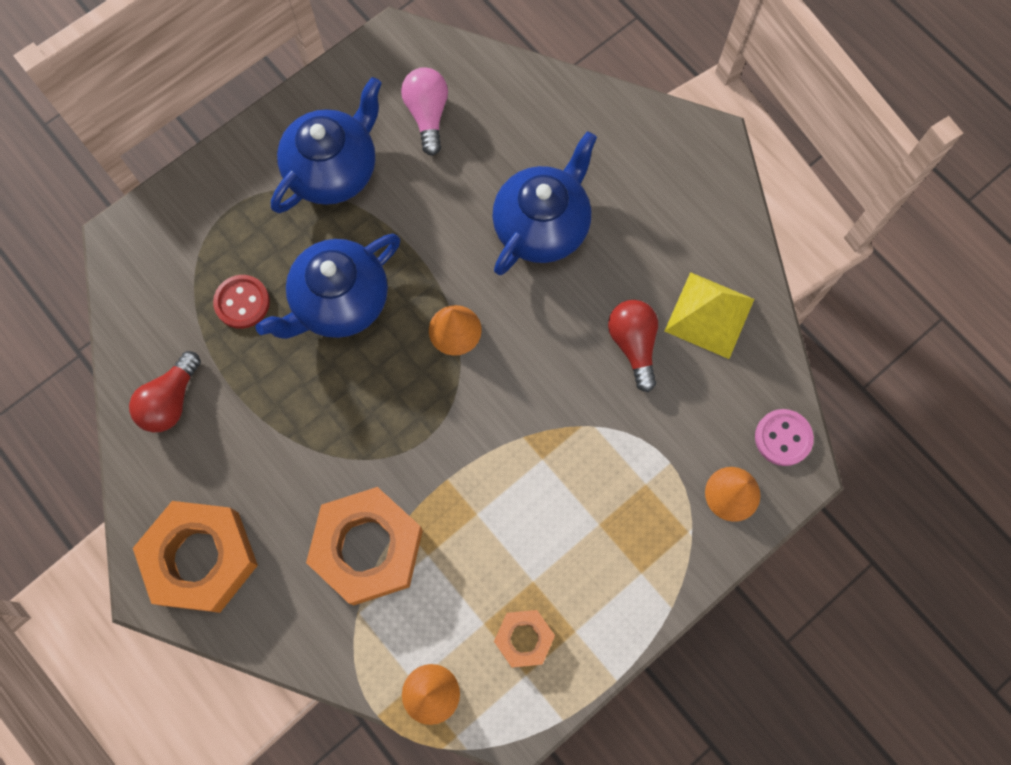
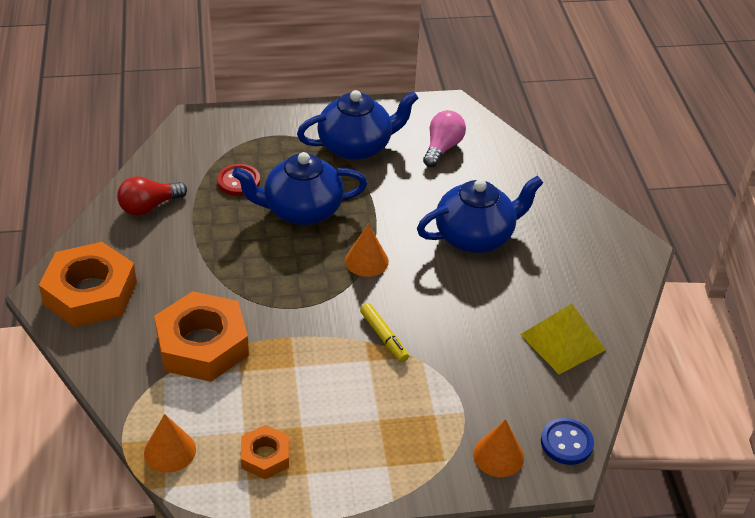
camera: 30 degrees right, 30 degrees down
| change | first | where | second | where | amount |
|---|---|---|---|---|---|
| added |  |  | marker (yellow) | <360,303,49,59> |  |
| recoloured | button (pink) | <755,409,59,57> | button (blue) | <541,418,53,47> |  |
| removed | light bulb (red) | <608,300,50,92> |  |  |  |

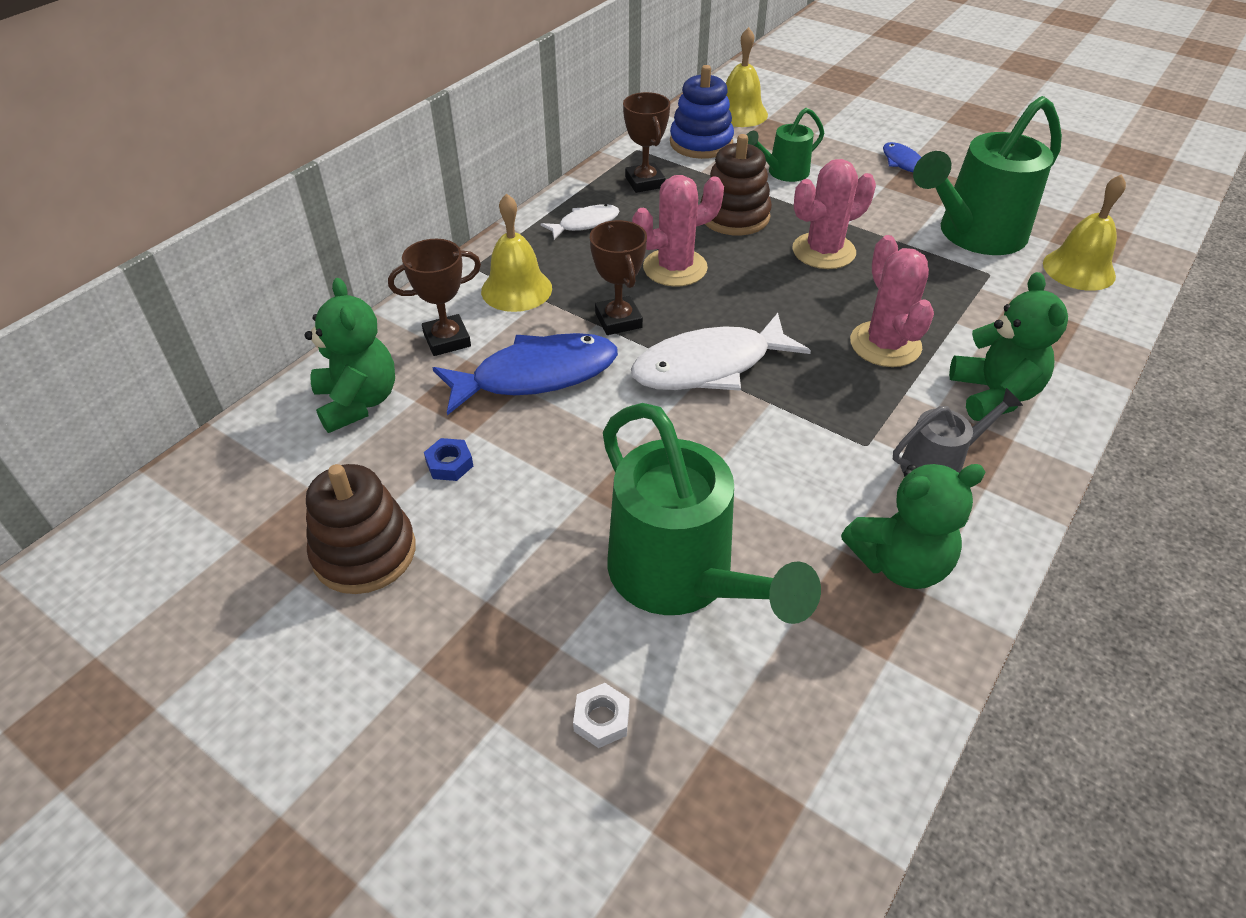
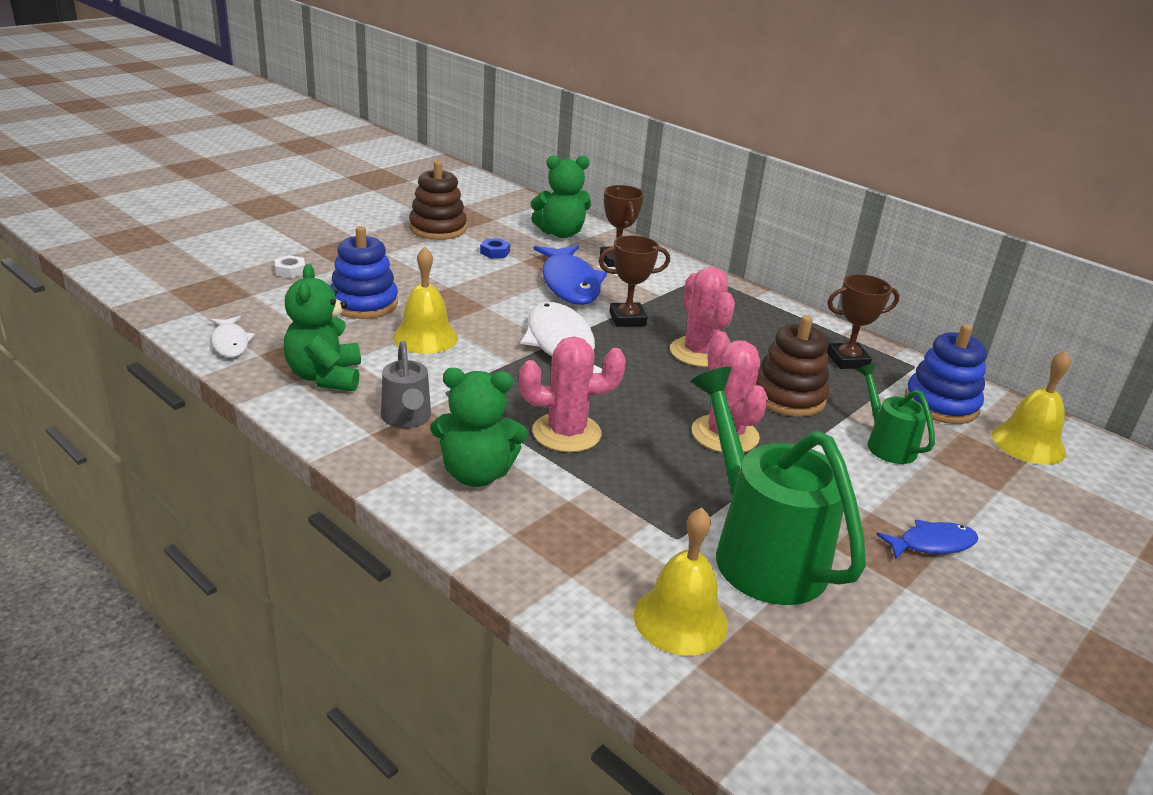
camera: 95 degrees right, 15 degrees down
| change | first | where | second | where | amount |
|---|---|---|---|---|---|
| moved | fish (white) | <541,204,79,36> |  | <210,316,45,41> |  |
| replaced | watering can (green) | <603,403,218,221> | stacking toy (blue) | <330,226,68,93> |  |
| moved | bell (yellow) | <481,193,71,119> |  | <393,247,65,107> |  |

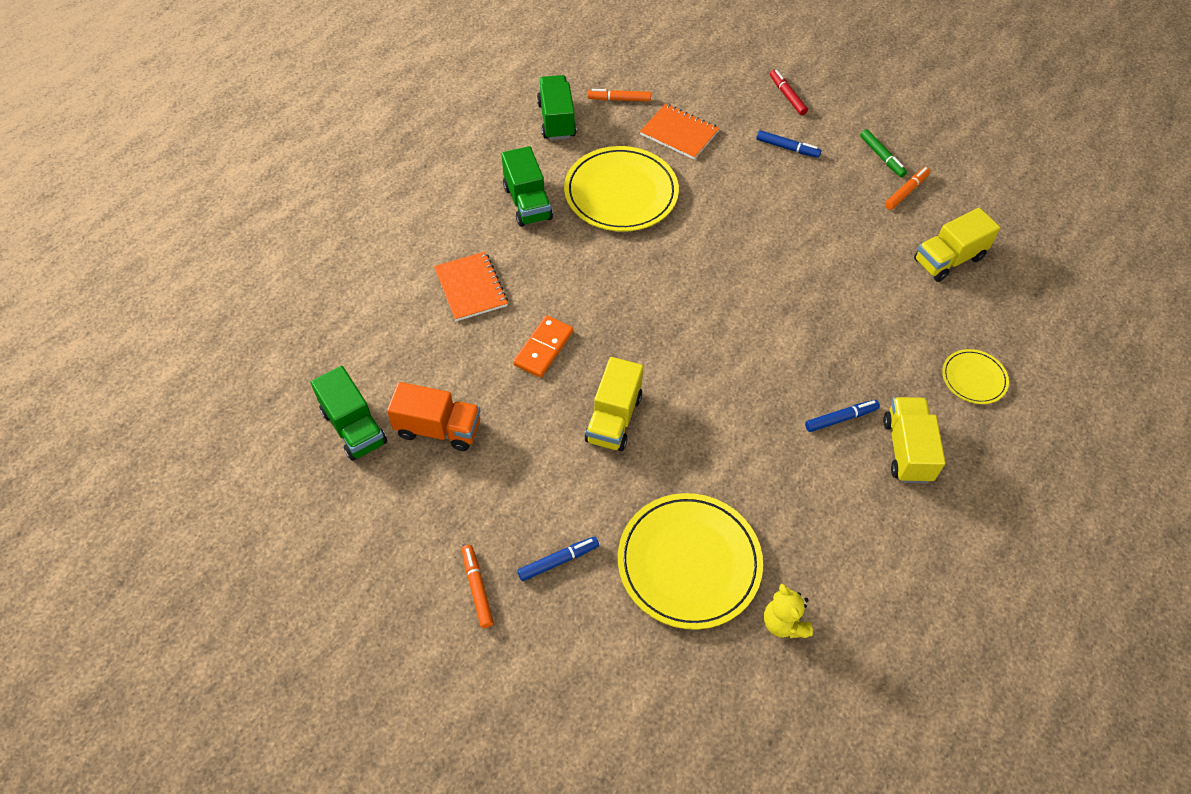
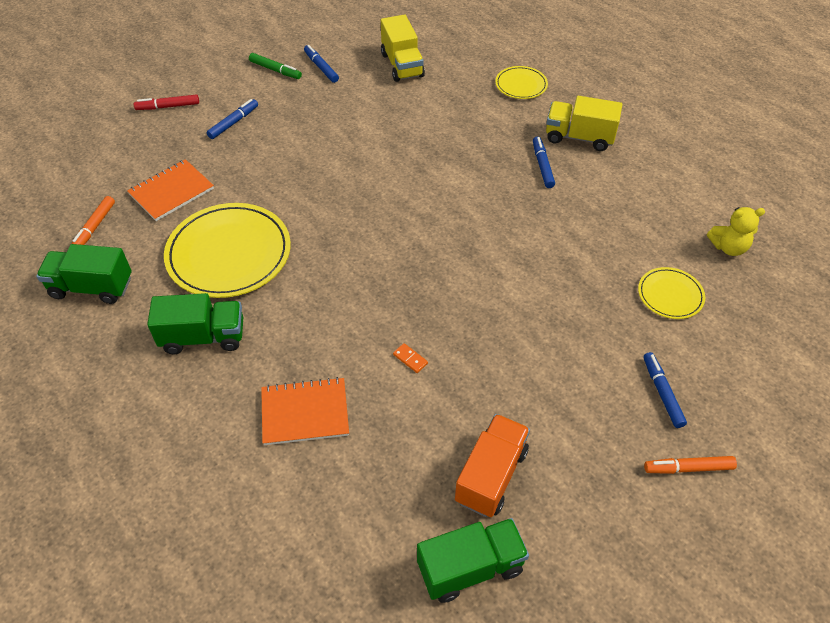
camera: 75 degrees left, 5 degrees down
| change | first | where | second | where | amount |
|---|---|---|---|---|---|
| turned | marker (green) | <860,129,47,48> |  | <249,53,53,26> | 45 degrees clockwise |
| recoloured | marker (orange) | <885,167,45,43> | marker (blue) | <304,45,35,38> |  |
| resized | domino (orange) | <513,315,60,63> |  | <393,343,35,30> | x0.47 |
| resized | plate (yellow) | <618,493,145,137> |  | <638,267,67,52> | x0.51 |
| removed | truck (yellow) | <585,357,58,94> |  |  |  |

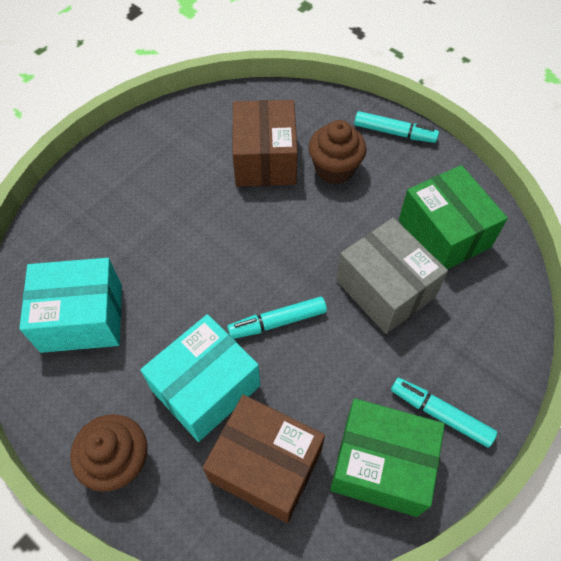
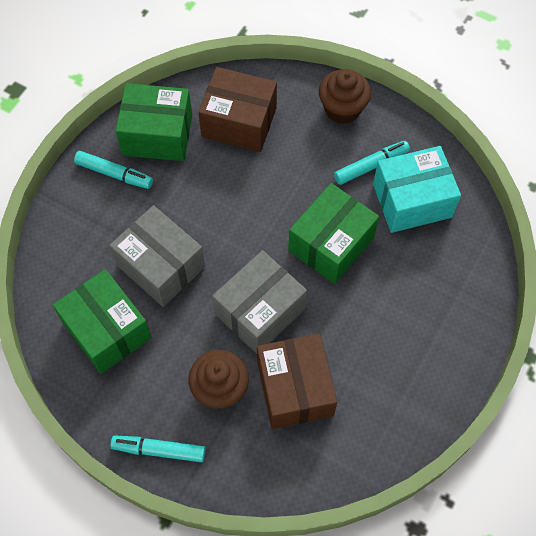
camera: 170 degrees right, 5 degrees up
| change | first | where | second | where | amount |
|---|---|---|---|---|---|
| added |  |  | box (grey) | <212,250,95,104> |  |
| added |  |  | box (green) | <288,183,91,101> |  |
| moved | marker (turquoise) | <227,297,100,42> |  | <334,141,76,44> |  |
| removed | box (turquoise) | <140,314,120,128> |  |  |  |

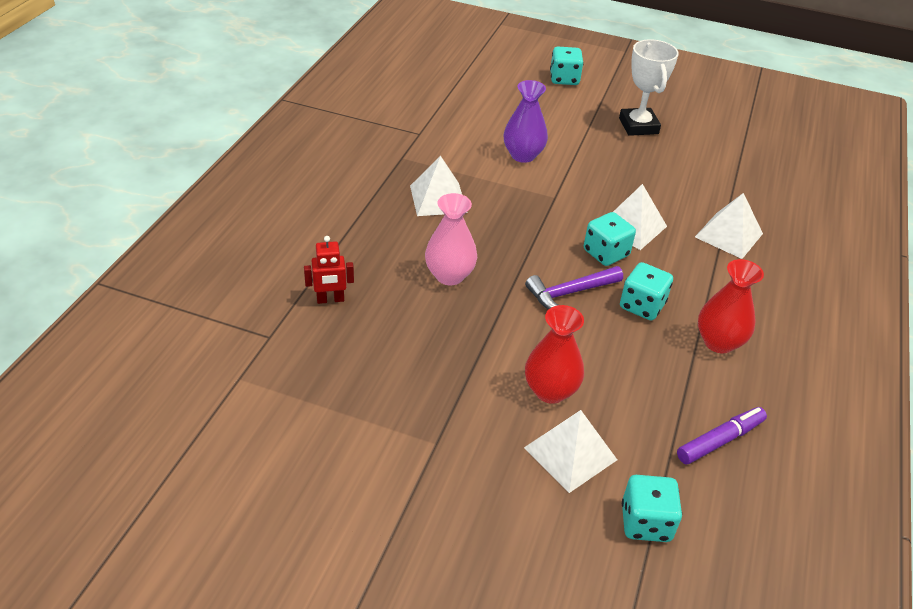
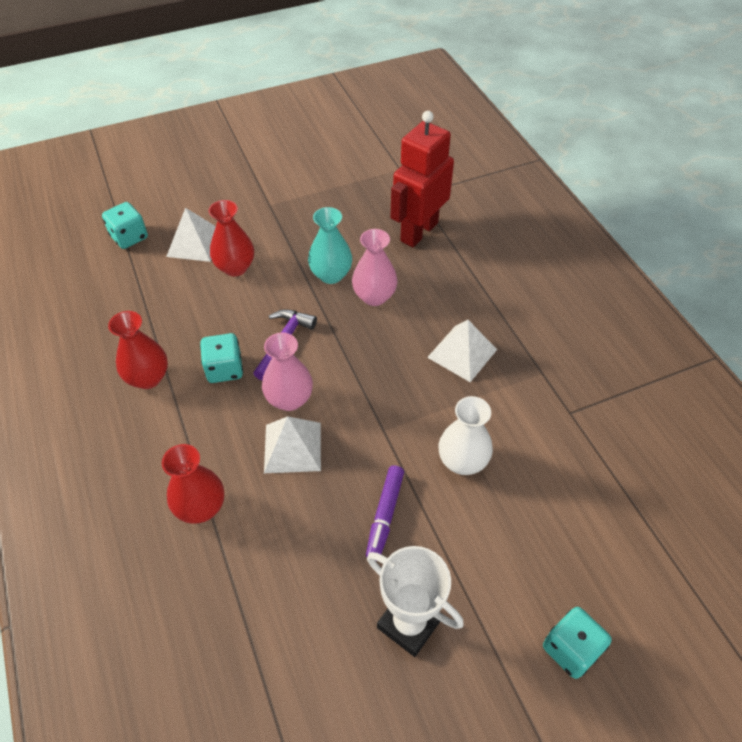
camera: 140 degrees right, 10 degrees up
| change | first | where | second | where | amount |
|---|---|---|---|---|---|
| replaced | pyramid (white) | <695,193,68,66> | vase (red) | <162,444,62,80> |  |
| replaced | dice (turquoise) | <584,212,52,54> | vase (pink) | <262,333,51,78> |  |
| added |  |  | vase (turquoise) | <308,207,44,77> |  |
| moved | marker (purple) | <677,407,90,57> |  | <366,465,38,93> |  |
| resized | robot (red) | <304,236,50,68> |  | <390,111,64,136> | x2.17 |
| recoloured | vase (purple) | <504,80,44,83> | vase (white) | <439,396,54,79> |  |

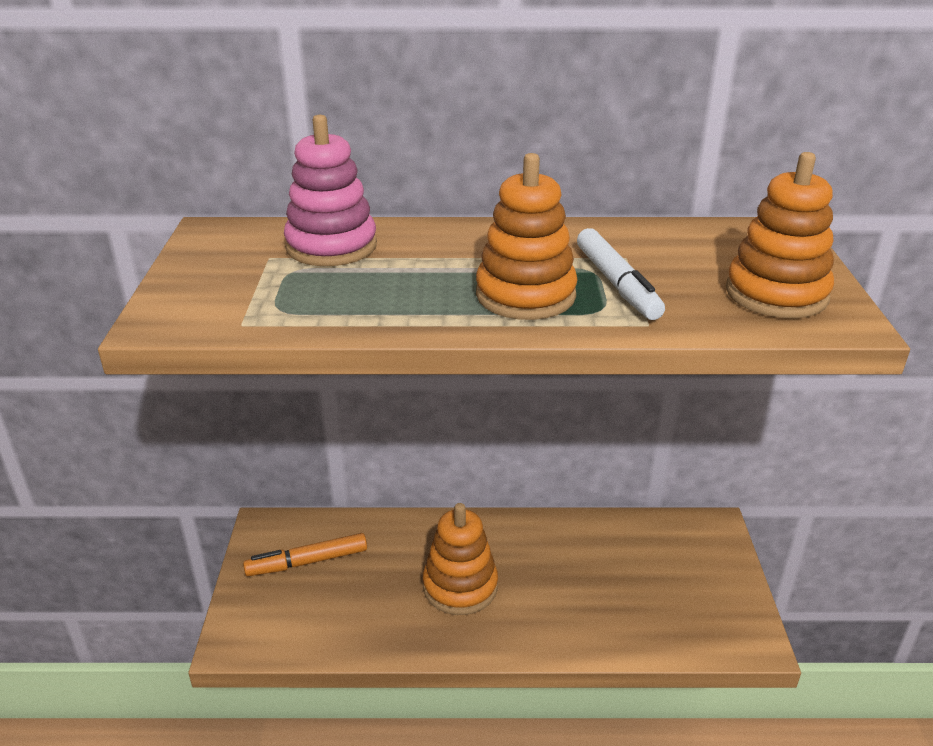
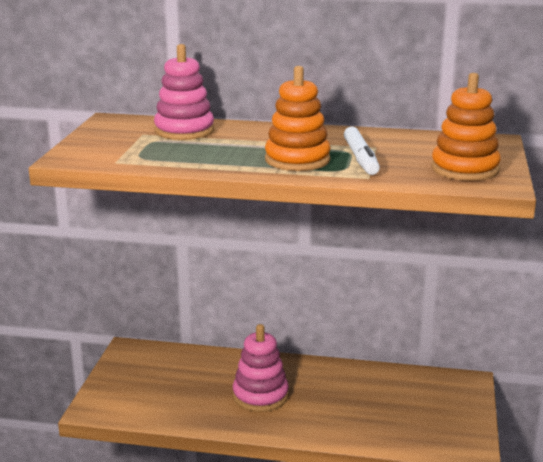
camera: 10 degrees right, 10 degrees down
| change | first | where | second | where | amount |
|---|---|---|---|---|---|
| recoloured | stacking toy (orange) | <423,503,75,112> | stacking toy (pink) | <233,324,56,88> |  |
| removed | marker (orange) | <243,533,124,43> |  |  |  |

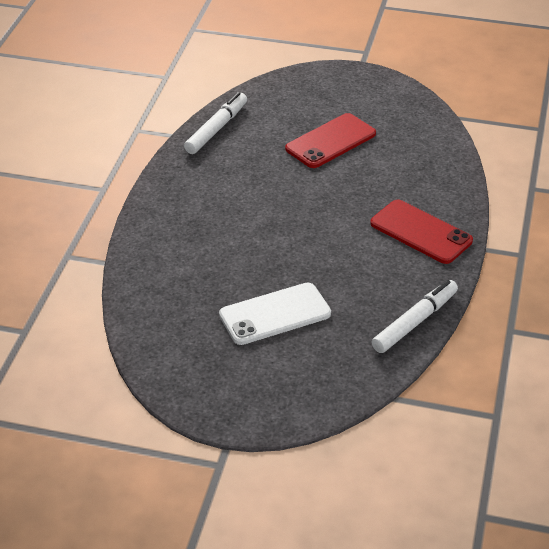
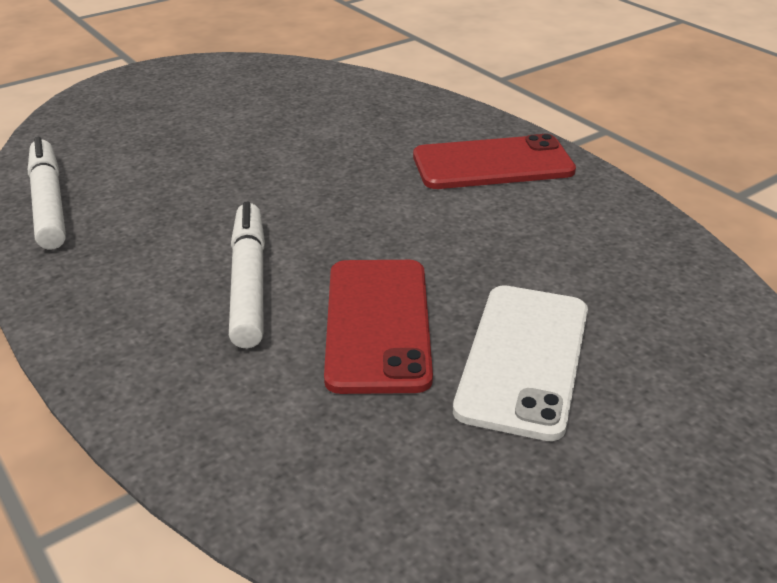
camera: 50 degrees left, 5 degrees down
| change | first | where | second | where | amount |
|---|---|---|---|---|---|
| moved | marker (white) | <372,280,86,73> |  | <229,202,36,146> |  |
| moved | phone (red) | <285,113,91,55> |  | <324,260,109,134> |  |

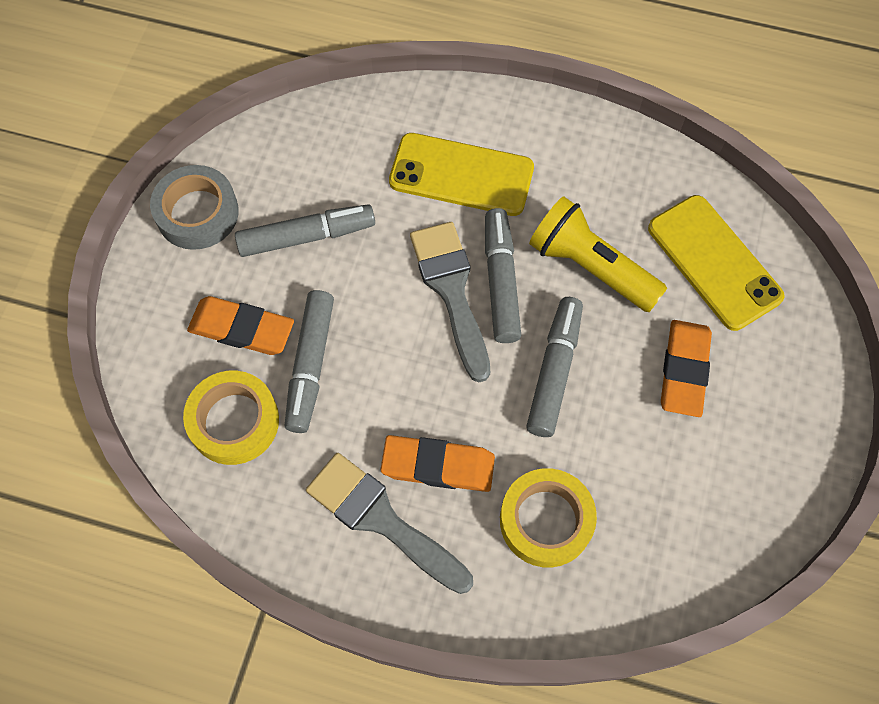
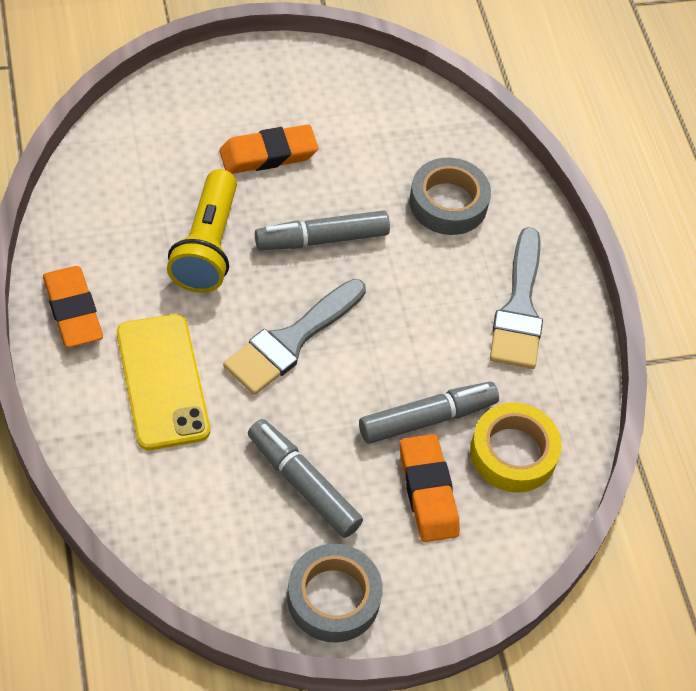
camera: 125 degrees left, 10 degrees down
| change | first | where | second | where | amount |
|---|---|---|---|---|---|
| moved | eraser (orange) | <381,435,114,57> |  | <43,266,60,82> |  |
| recoloured | tape (yellow) | <500,468,97,100> | tape (grey) | <409,158,82,77> |  |
| removed | marker (grey) | <485,208,36,135> |  |  |  |
| removed | phone (yellow) | <648,195,137,136> |  |  |  |

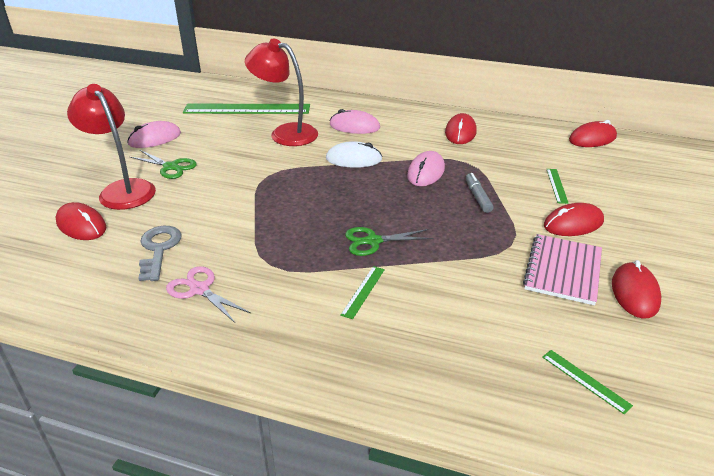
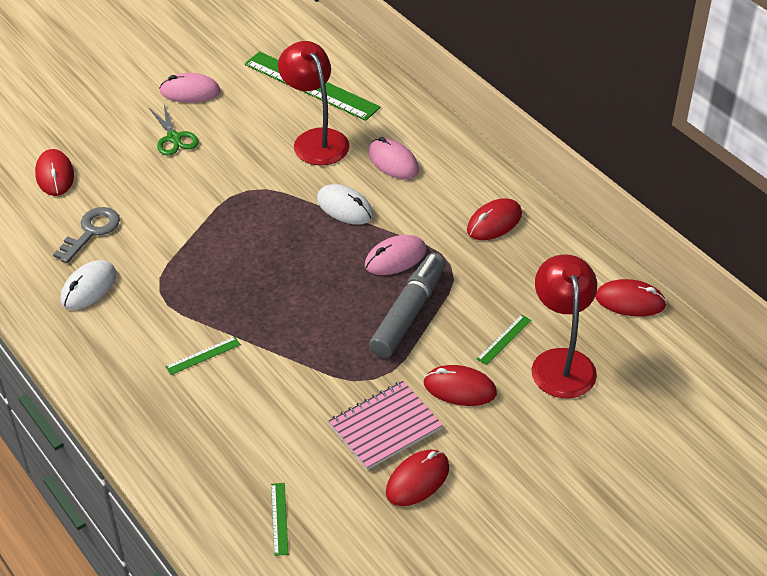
camera: 35 degrees right, 10 degrees up
| change | first | where | second | where | amount |
|---|---|---|---|---|---|
| replaced | scissors (pink) | <166,266,85,57> | mouse (white) | <60,260,56,50> |  |
| resized | marker (grey) | <466,173,27,40> |  | <369,253,77,105> | x1.98 |
| moved | lamp (red) | <67,84,89,126> |  | <531,254,66,144> |  |
| removed | scissors (green) | <345,227,88,29> |  |  |  |

